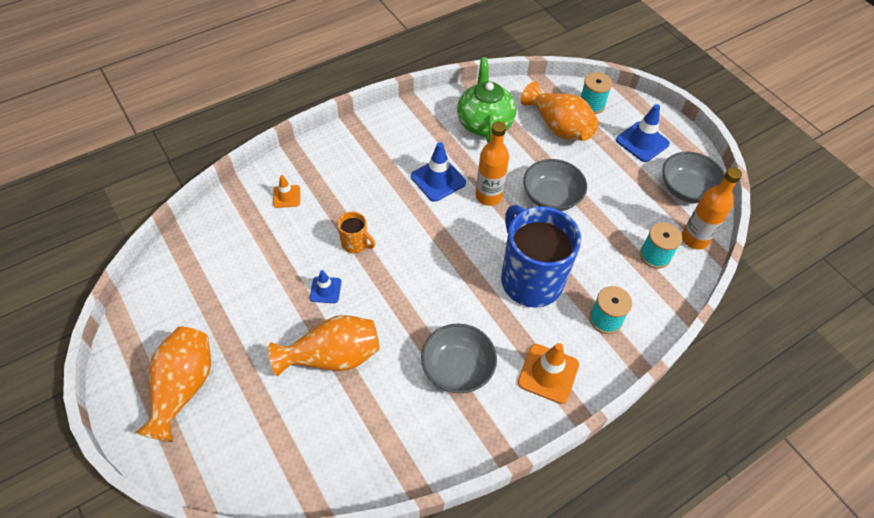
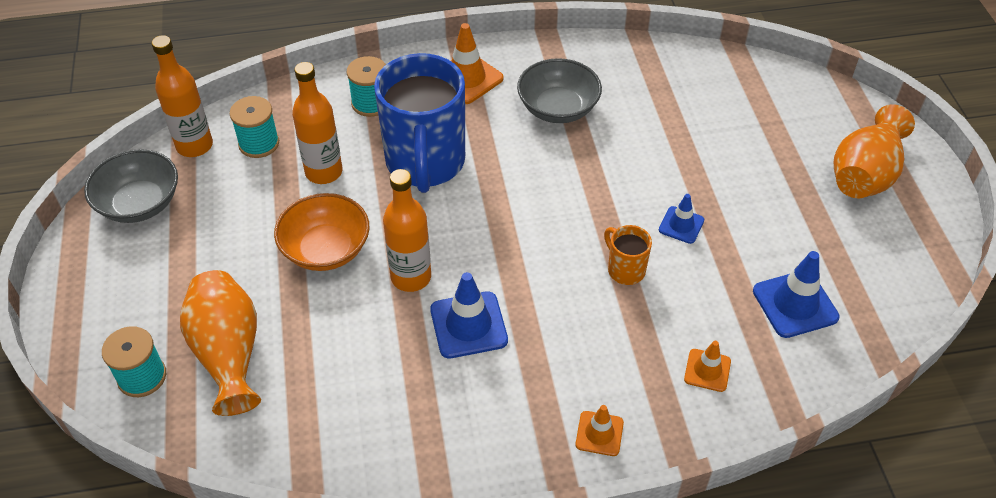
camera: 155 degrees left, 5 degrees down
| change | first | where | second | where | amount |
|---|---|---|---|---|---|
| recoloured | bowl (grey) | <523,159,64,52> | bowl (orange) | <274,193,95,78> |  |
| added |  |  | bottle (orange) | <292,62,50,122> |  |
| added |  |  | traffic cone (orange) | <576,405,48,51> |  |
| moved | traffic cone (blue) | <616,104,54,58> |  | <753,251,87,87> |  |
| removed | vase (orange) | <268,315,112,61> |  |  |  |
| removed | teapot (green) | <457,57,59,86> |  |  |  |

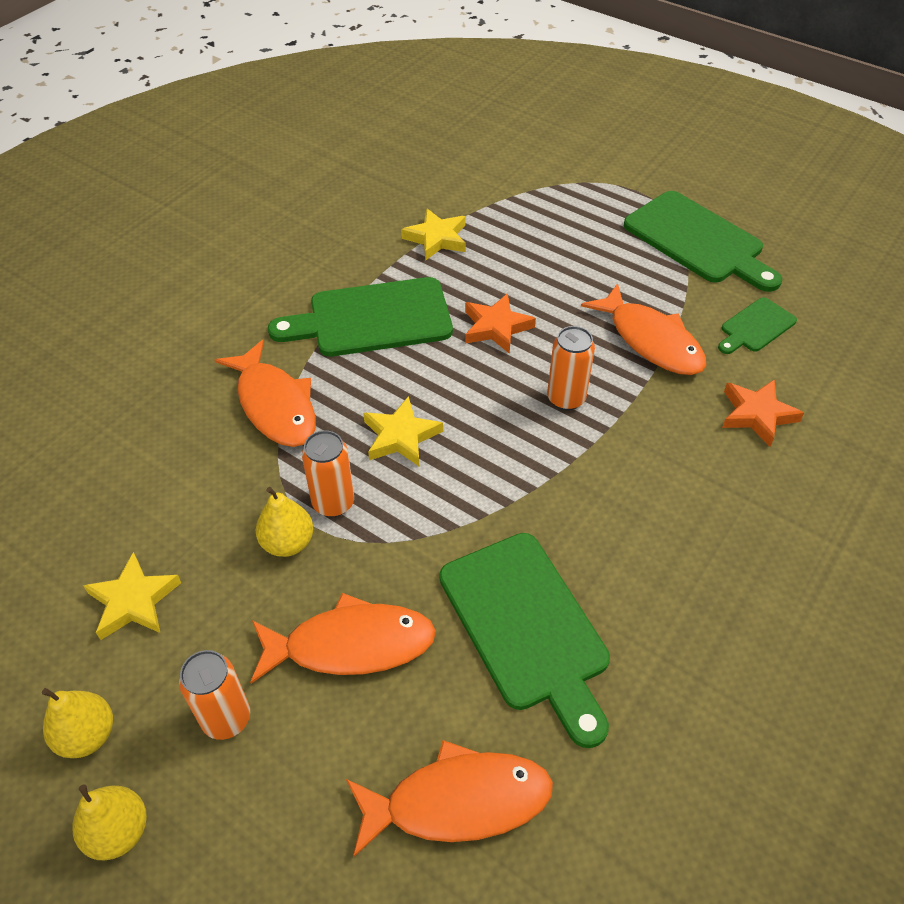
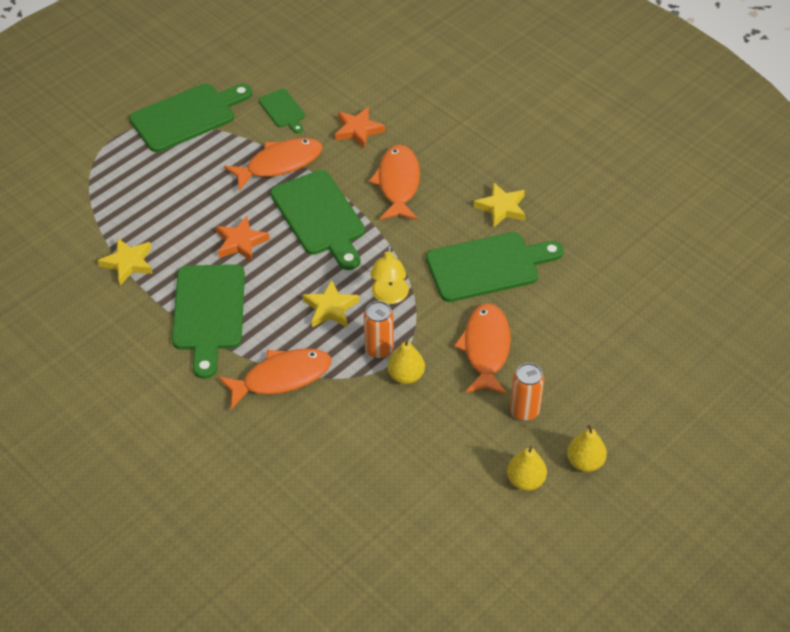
camera: 80 degrees left, 0 degrees up
| change | first | where | second | where | amount |
|---|---|---|---|---|---|
| replaced | can (orange) | <547,326,48,84> | cutting board (green) | <271,170,94,100> |  |
| moved | fish (orange) | <346,740,207,118> |  | <369,144,51,76> |  |
| added |  |  | lamp (yellow) | <370,245,39,59> |  |
| moved | star (yellow) | <83,552,98,88> |  | <474,182,52,46> |  |

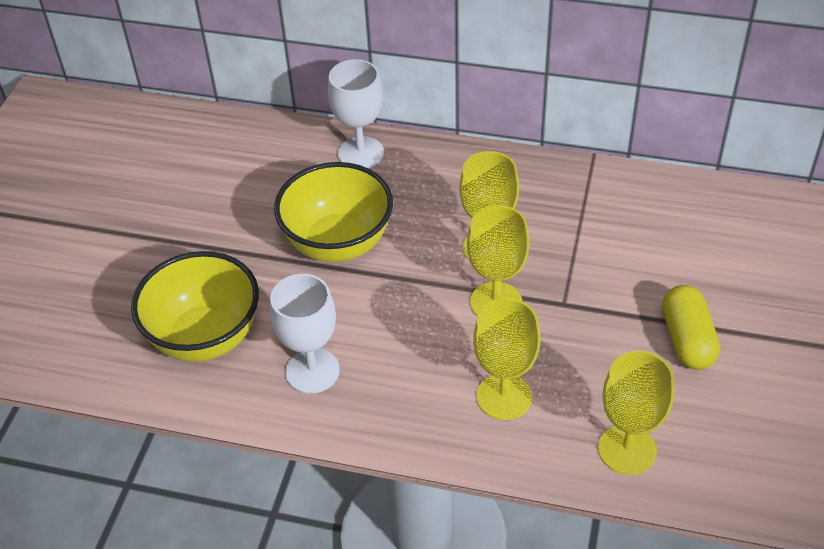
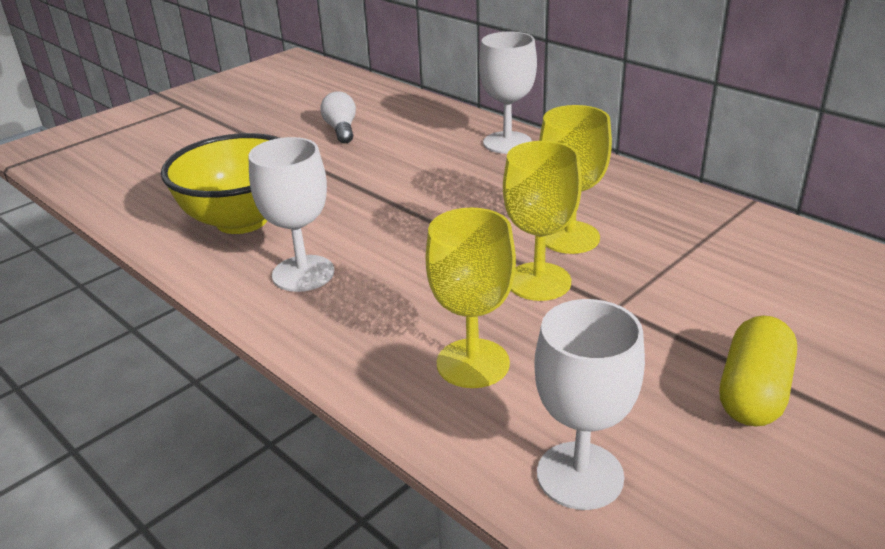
camera: 30 degrees right, 15 degrees down
| change | first | where | second | where | amount |
|---|---|---|---|---|---|
| added |  |  | light bulb (white) | <320,91,36,53> |  |
| recoloured | goblet (yellow) | <598,351,76,124> | goblet (white) | <534,299,111,211> |  |
| removed | bowl (yellow) | <274,162,119,100> |  |  |  |

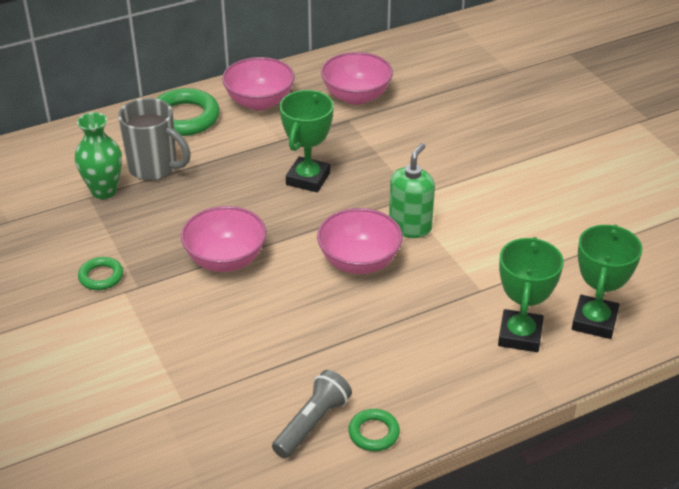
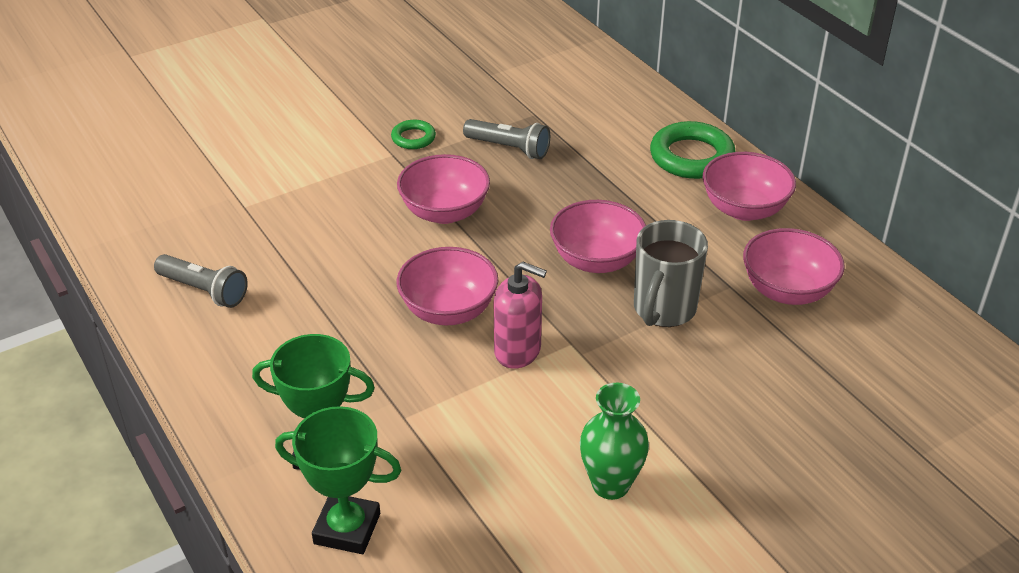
camera: 85 degrees right, 0 degrees up
| change | first | where | second | where | amount |
|---|---|---|---|---|---|
| added |  |  | flashlight (grey) | <463,119,87,40> |  |
| recoloured | soap dispenser (green) | <389,143,46,95> | soap dispenser (pink) | <494,262,53,107> |  |
| replaced | trophy (green) | <279,90,55,102> | bowl (pink) | <550,200,96,73> |  |
| moved | vase (green) | <75,112,47,87> |  | <580,383,69,117> |  |
| moved | mug (grey) | <118,98,73,83> |  | <634,220,74,107> |  |
| removed | ring (green) | <348,409,52,42> |  |  |  |

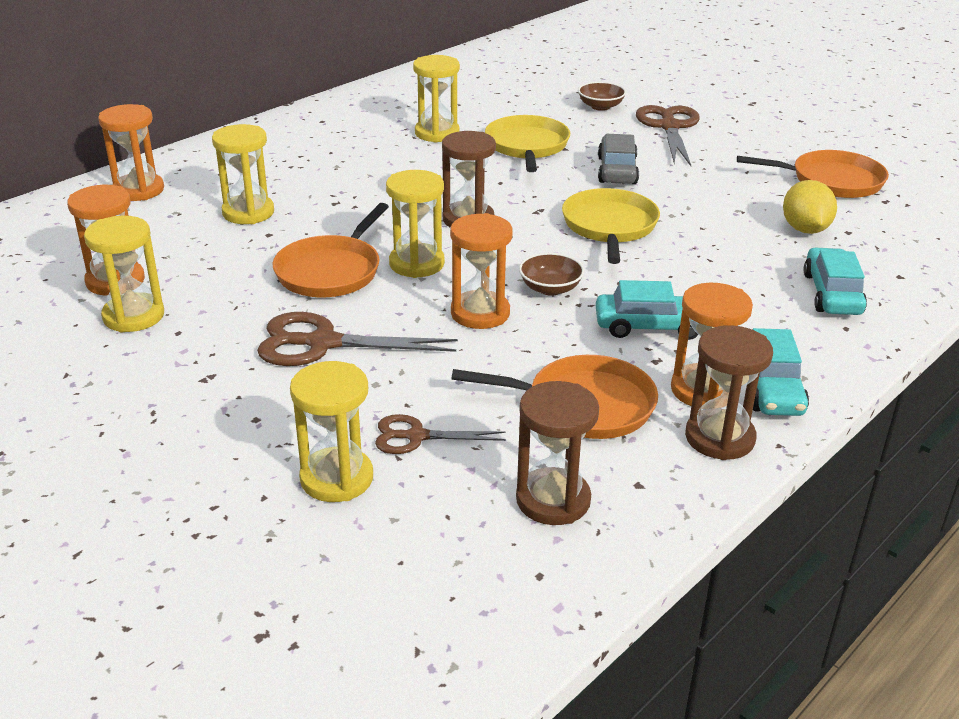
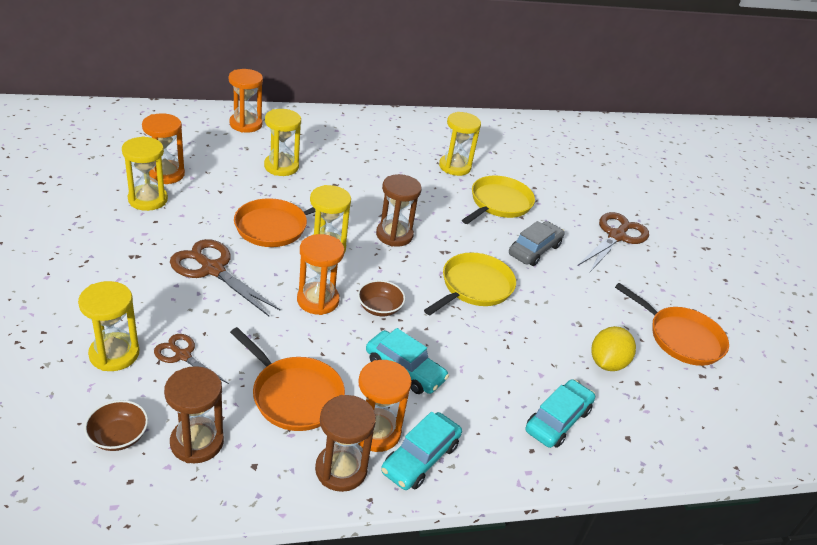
camera: 30 degrees right, 5 degrees up
| change | first | where | second | where | amount |
|---|---|---|---|---|---|
| moved | bowl (brown) | <578,82,48,29> |  | <84,400,64,51> |  |

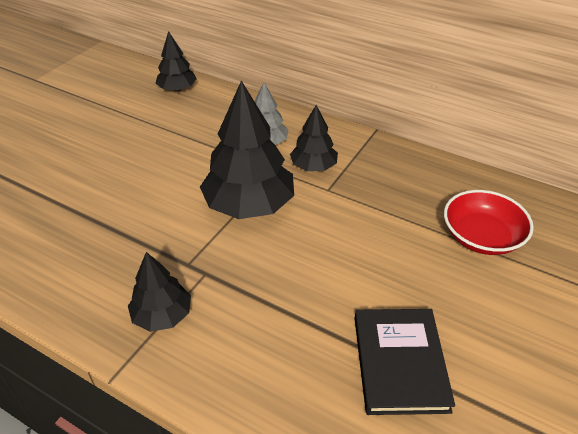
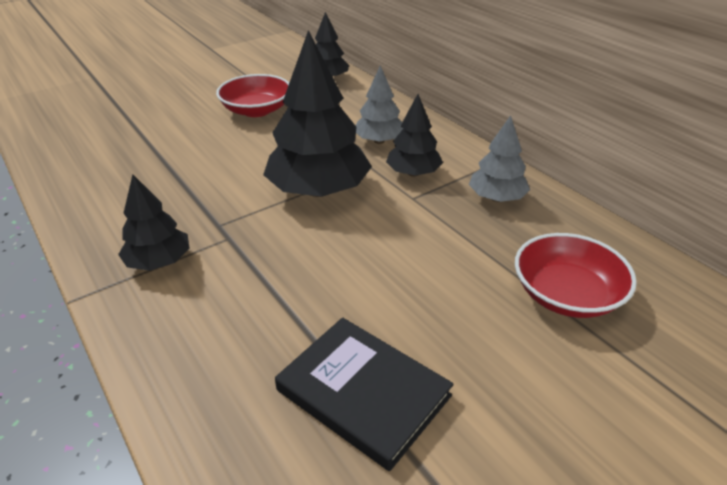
camera: 25 degrees right, 5 degrees down
| change | first | where | second | where | amount |
|---|---|---|---|---|---|
| added |  |  | bowl (red) | <216,74,73,43> |  |
| turned | book (black) | <355,309,100,106> |  | <275,318,179,153> | 75 degrees counterclockwise |
| added |  |  | tree (grey) | <469,115,61,87> |  |

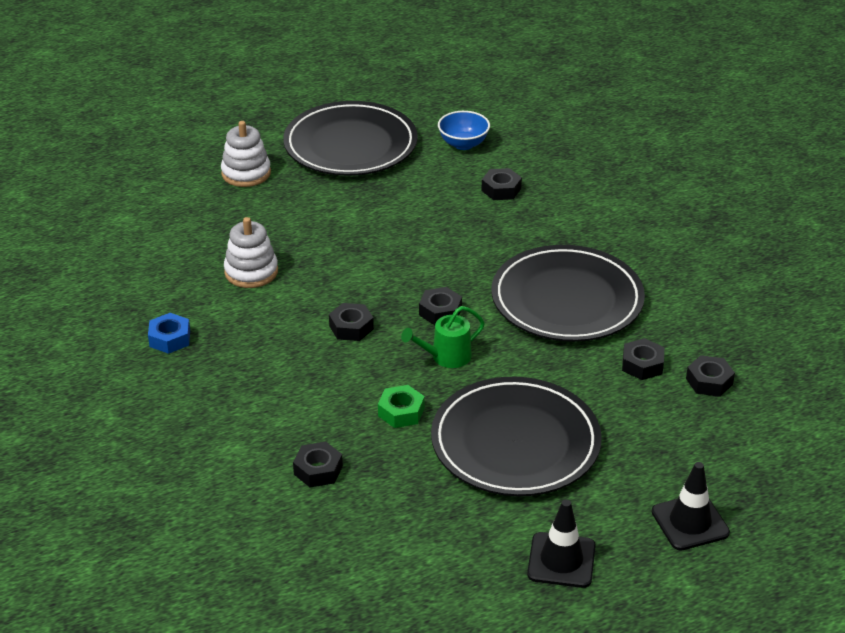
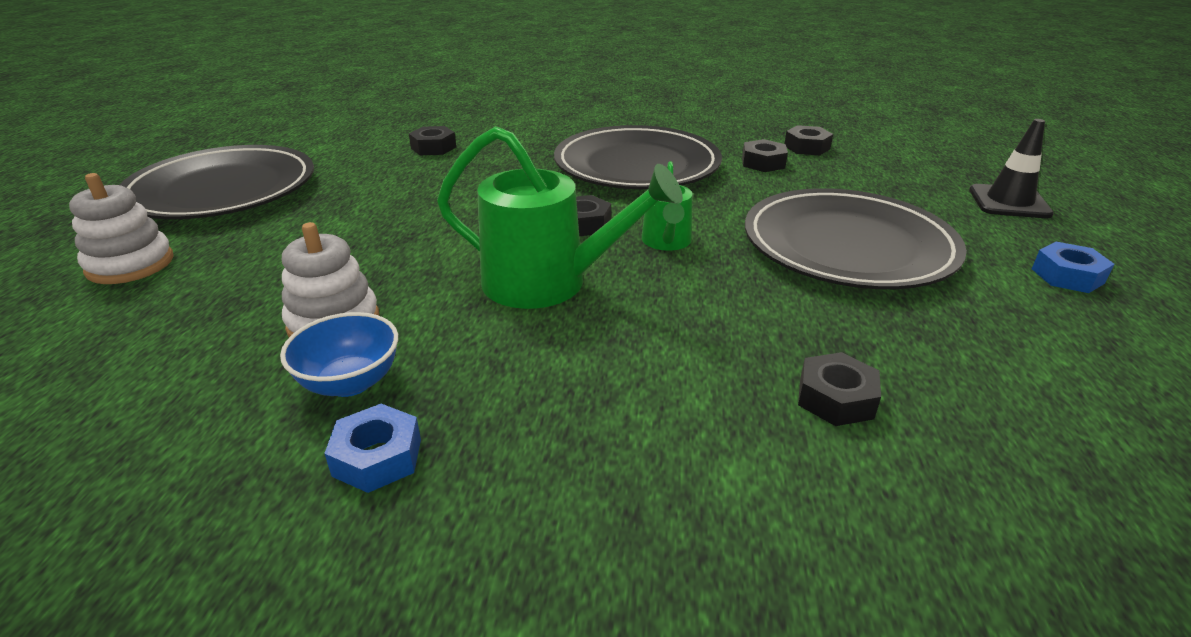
camera: 60 degrees left, 5 degrees down
| change | first | where | second | where | amount |
|---|---|---|---|---|---|
| moved | bowl (blue) | <438,111,52,39> |  | <280,312,118,85> |  |
| replaced | nut (black) | <329,303,45,38> | watering can (green) | <437,126,246,183> |  |
| replaced | traffic cone (black) | <527,500,69,88> | nut (blue) | <1032,242,82,51> |  |
| removed | nut (green) | <378,385,47,43> |  |  |  |

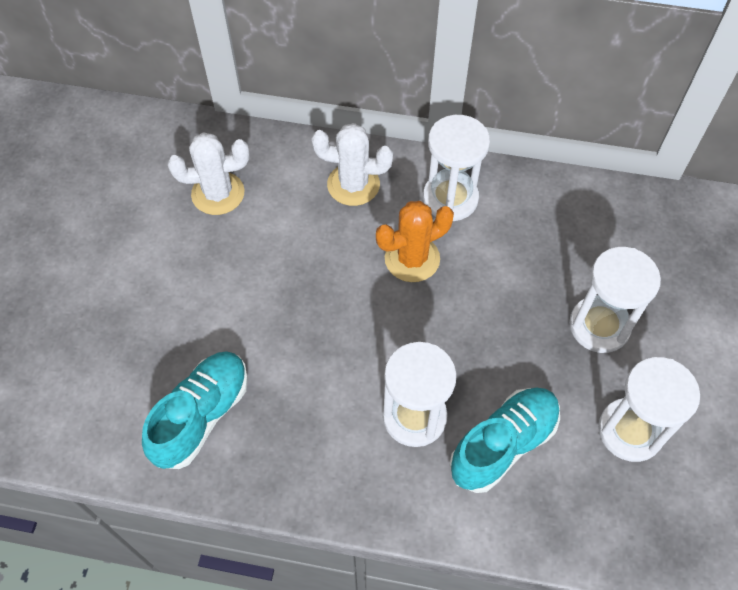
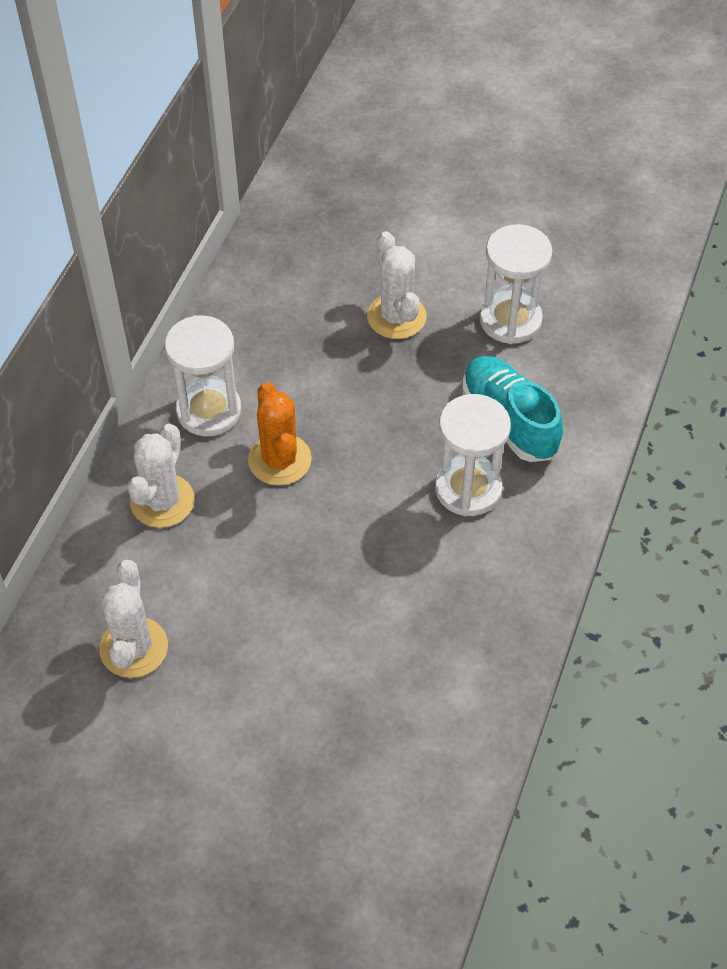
camera: 80 degrees left, 5 degrees down
| change | first | where | second | where | amount |
|---|---|---|---|---|---|
| replaced | hourglass (white) | <569,247,92,106> | cactus (white) | <367,231,60,108> |  |
| removed | shoe (turquoise) | <142,351,106,118> |  |  |  |

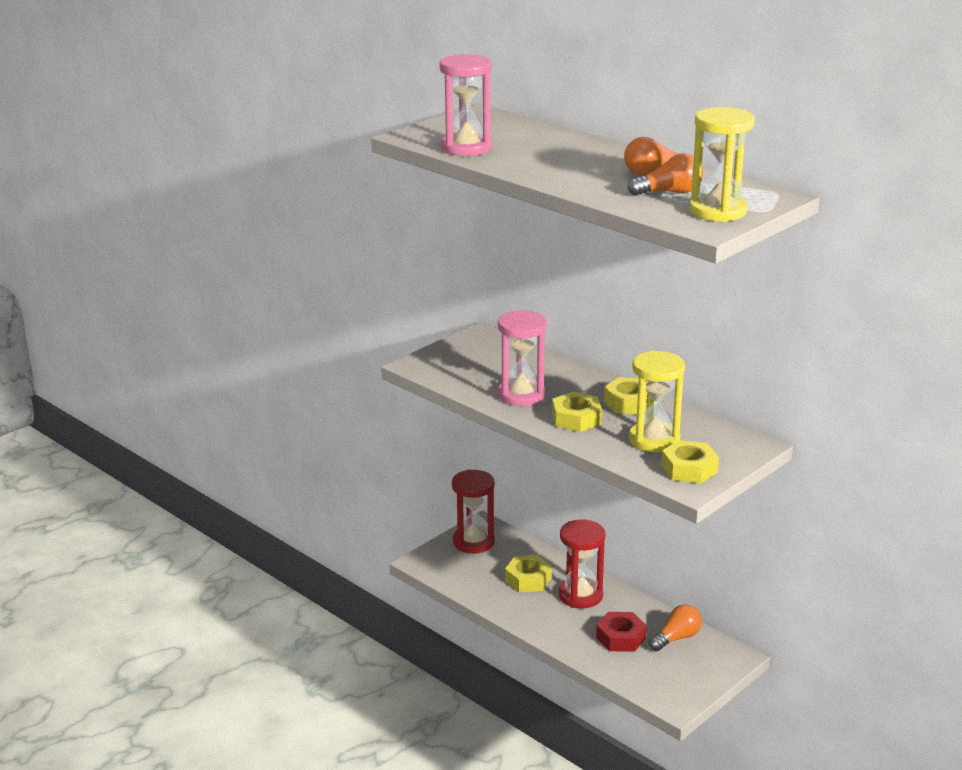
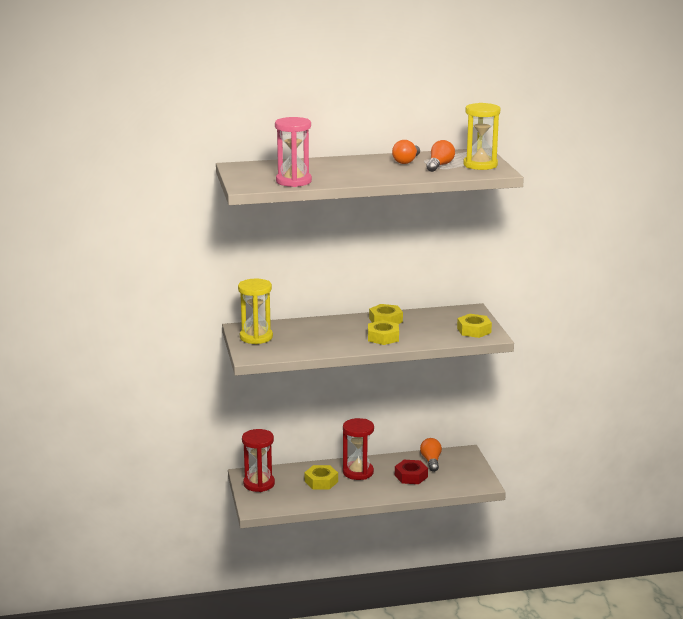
camera: 55 degrees left, 5 degrees down
| change | first | where | second | where | amount |
|---|---|---|---|---|---|
| moved | hourglass (yellow) | <629,350,56,102> |  | <238,279,35,65> |  |
| removed | hourglass (pink) | <498,310,49,96> |  |  |  |

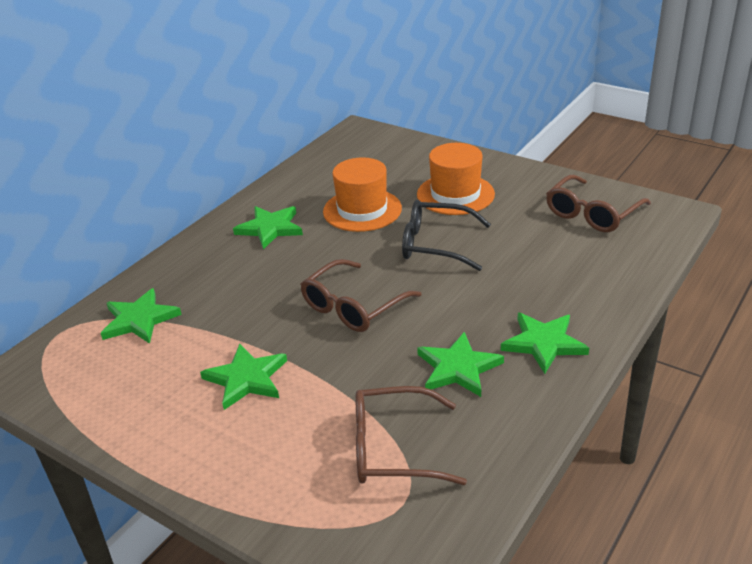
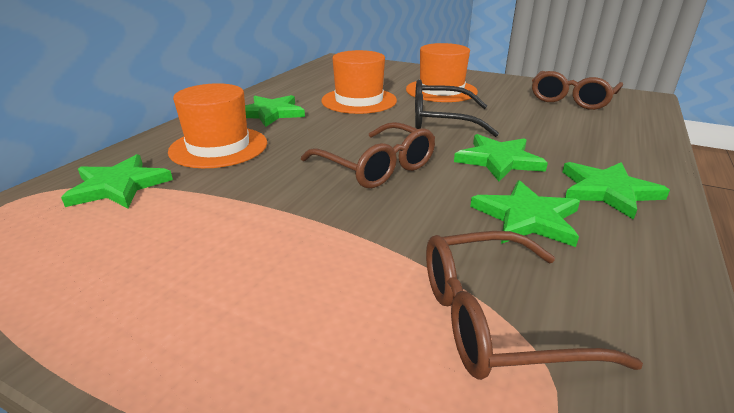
camera: 10 degrees left, 5 degrees down
| change | first | where | second | where | amount |
|---|---|---|---|---|---|
| added |  |  | hat (orange) | <168,83,99,85> |  |
| turned | glasses (brown) | <300,259,122,73> |  | <301,122,134,66> | 75 degrees counterclockwise |
| moved | star (green) | <200,344,87,66> |  | <454,134,94,47> |  |

